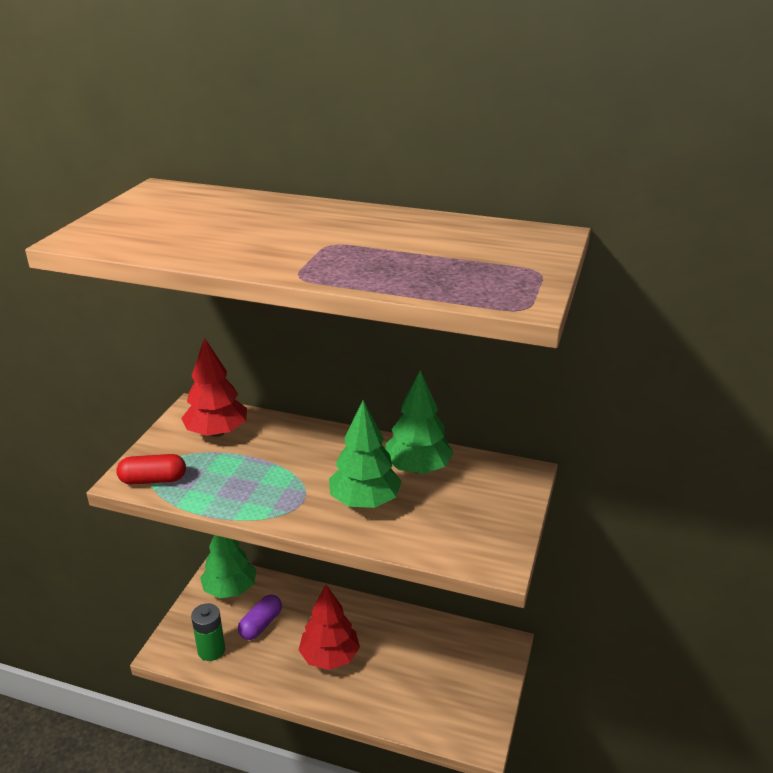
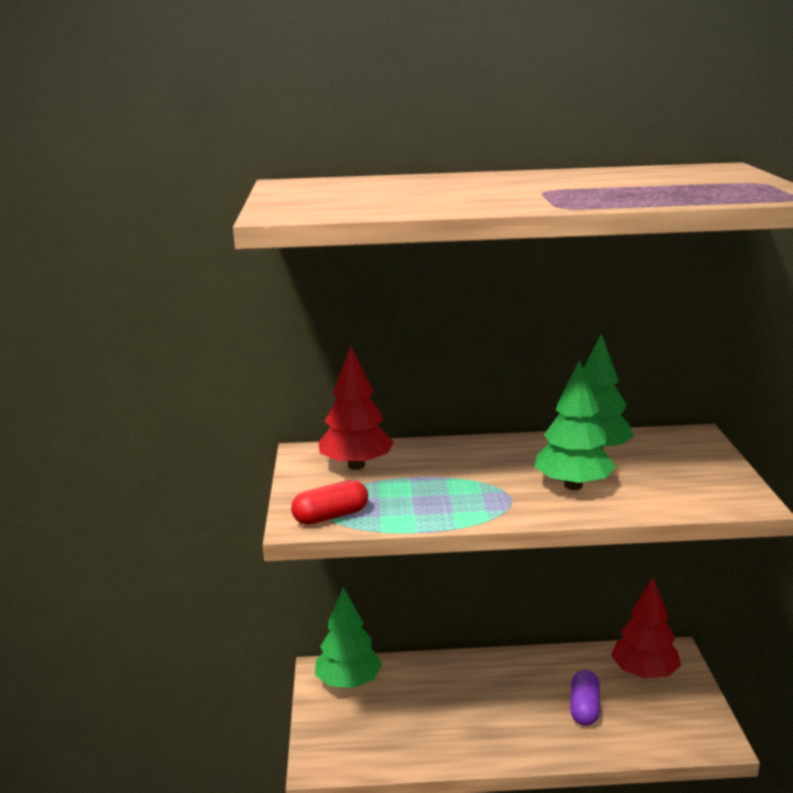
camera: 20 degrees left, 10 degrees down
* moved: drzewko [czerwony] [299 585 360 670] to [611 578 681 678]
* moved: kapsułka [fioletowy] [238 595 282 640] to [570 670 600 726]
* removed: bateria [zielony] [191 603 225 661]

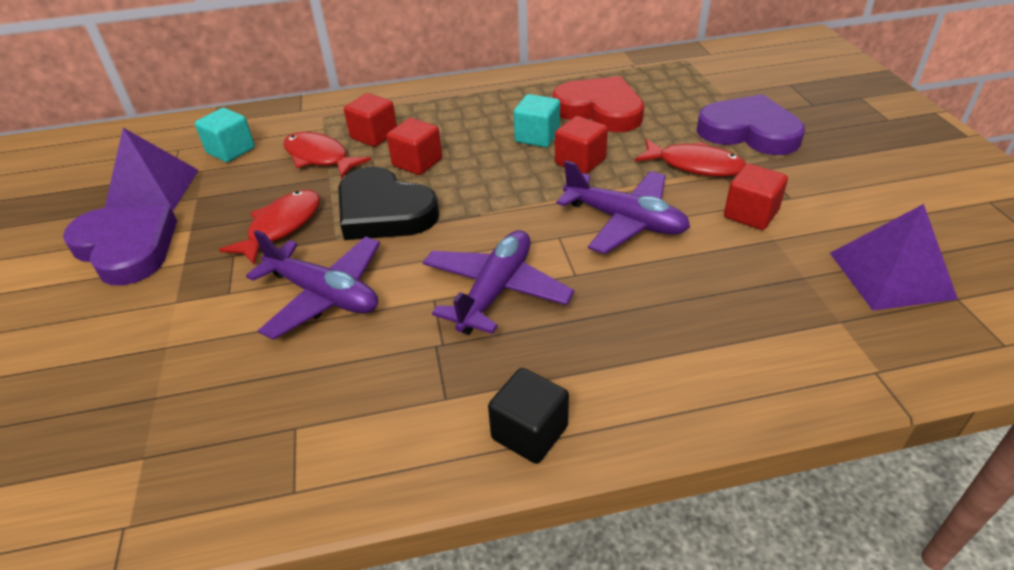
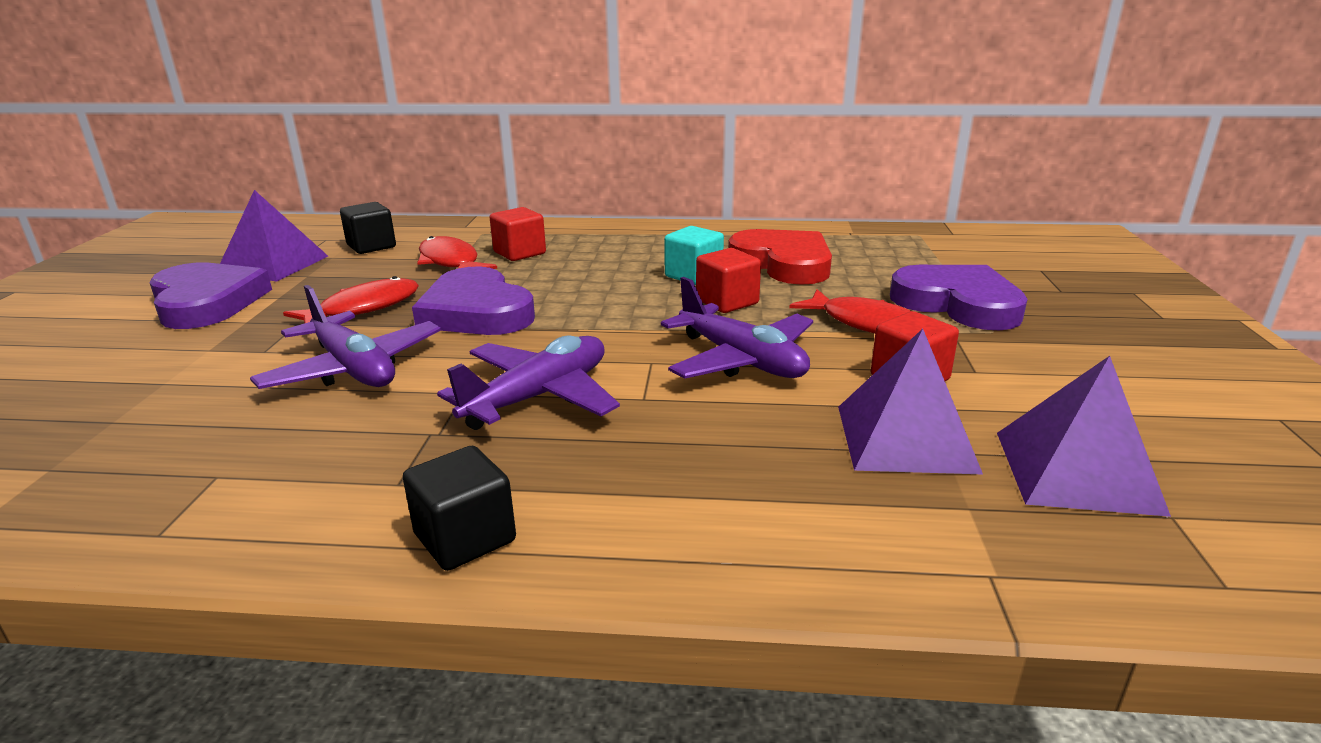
camera: 15 degrees right, 15 degrees down
* recoloured: sześcian [turkusowy] [195 108 255 162] to sześcian [czarny] [340 202 396 254]
* removed: sześcian [czerwony] [387 118 442 175]
* recoloured: serce [czarny] [338 167 439 240] to serce [fioletowy] [412 266 535 335]
* added: piramida [fioletowy] [838 329 983 474]

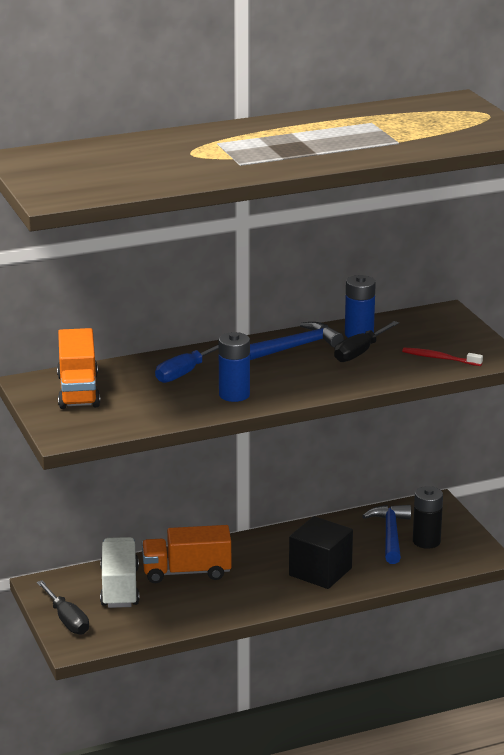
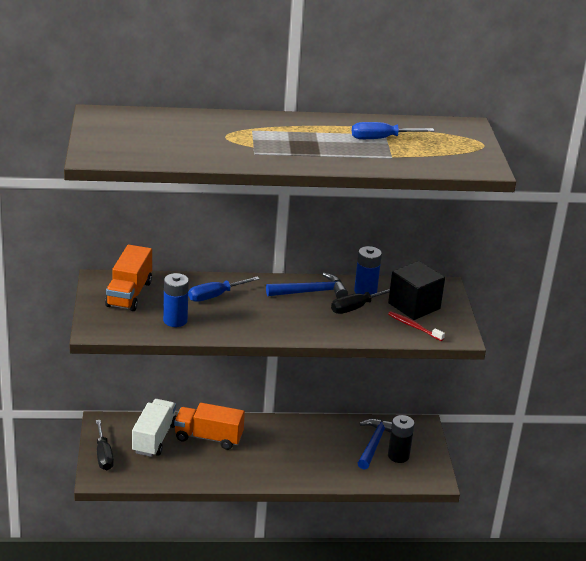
camera: 15 degrees right, 5 degrees up
* moved: bateria [niebieski] [218 332 250 402] to [163 273 189 327]
* moved: sześcian [czarny] [289 516 353 589] to [388 261 445 320]
* added: śrubokręt [niebieski] [352 122 435 139]

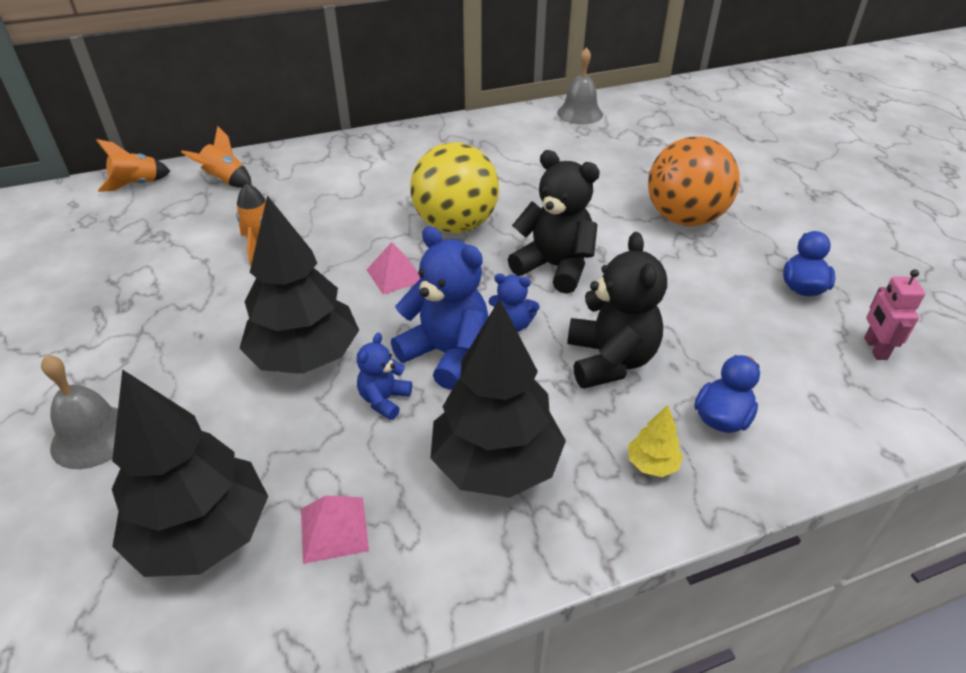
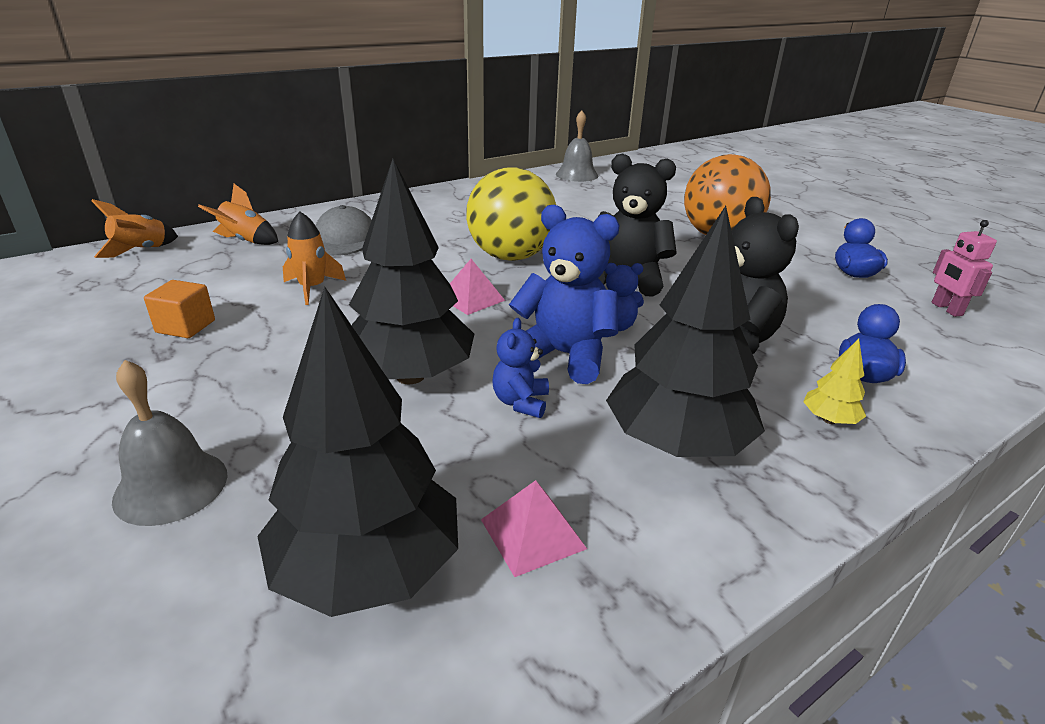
camera: 15 degrees left, 10 degrees down
* added: czapka [szary] [316 205 372 256]
* added: sześcian [pomarańczowy] [144 280 215 338]

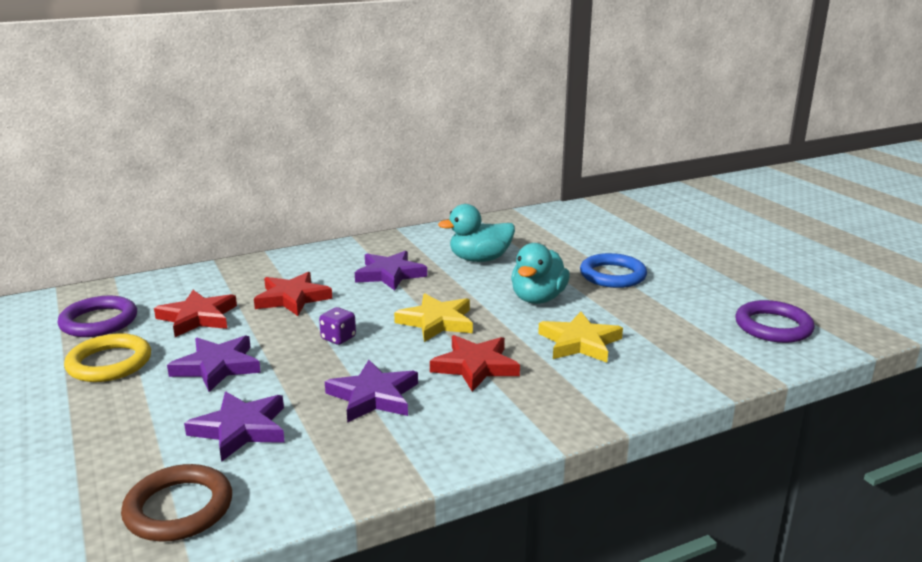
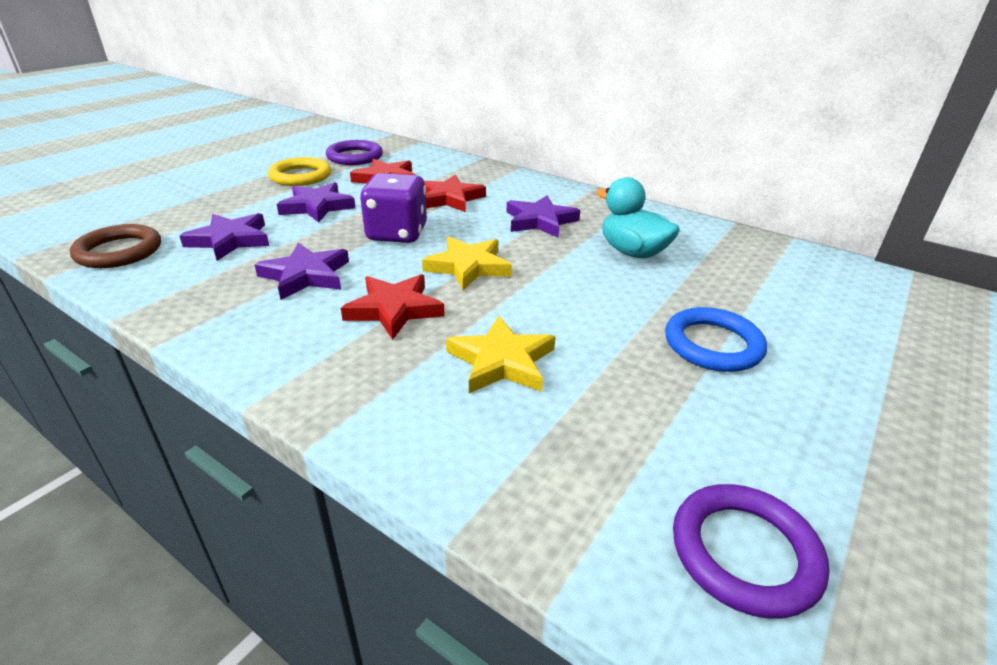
camera: 60 degrees right, 10 degrees up
* removed: kaczka [turkusowy] [511 243 570 304]
* resized: kostka do gry [fioletowy] [319 307 356 345] = [360 173 427 243] x2.04

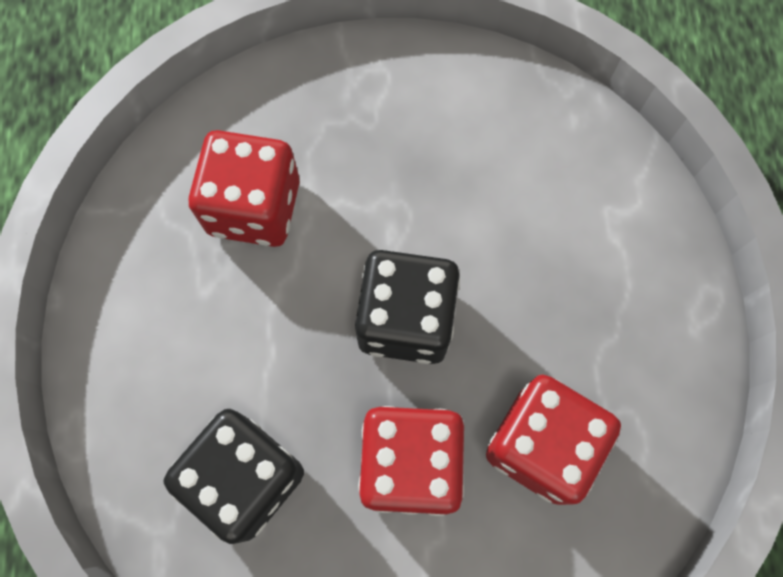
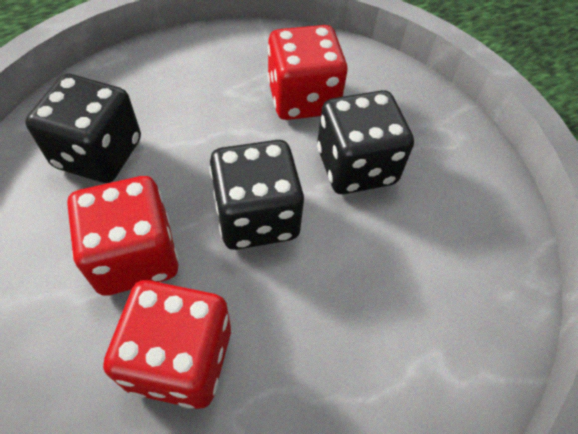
camera: 65 degrees right, 15 degrees down
* added: kostka do gry [czarny] [317 90 414 194]

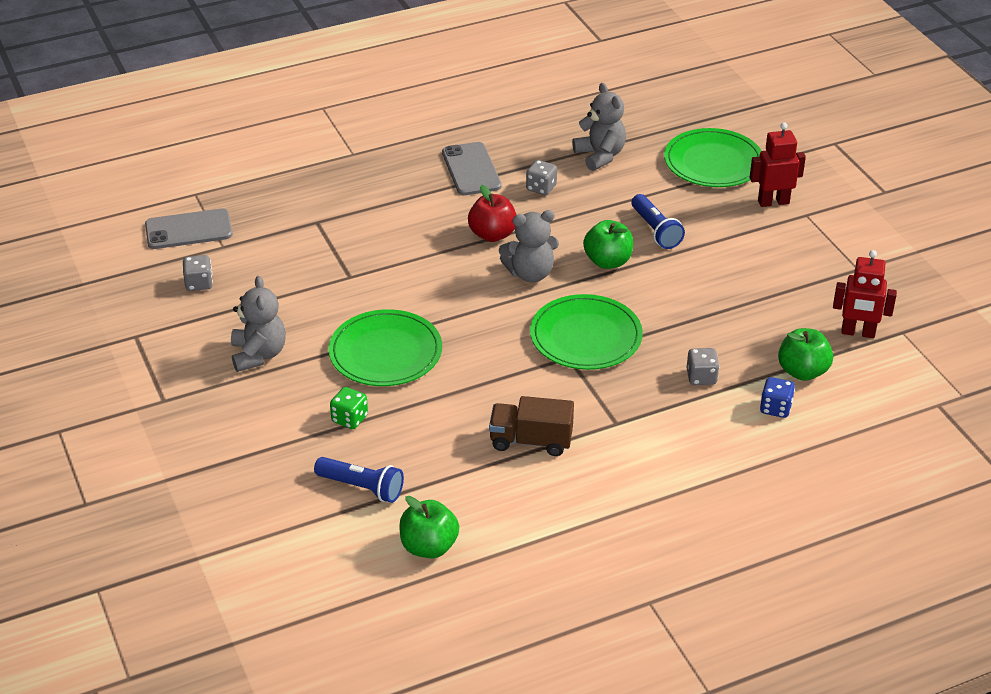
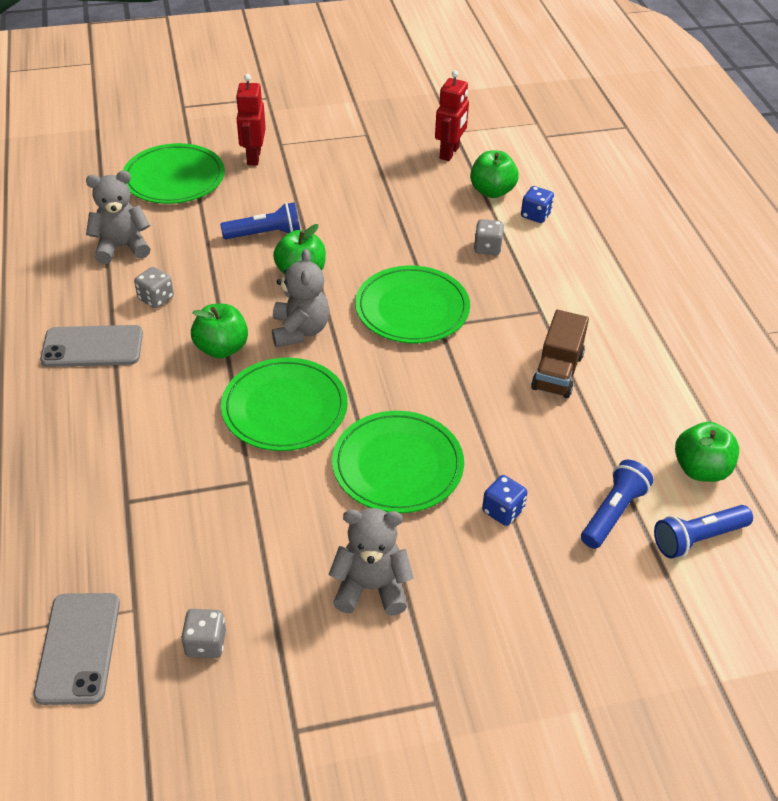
camera: 80 degrees left, 5 degrees up
* recoloured: jabłko [czerwony] [468 185 516 242] to jabłko [zielony] [191 304 248 358]
* recoloured: kostka do gry [zielony] [330 387 368 429] to kostka do gry [niebieski] [482 475 528 526]
* added: talerz [zielony] [221 358 348 451]
* added: latarka [niebieski] [654 505 753 559]

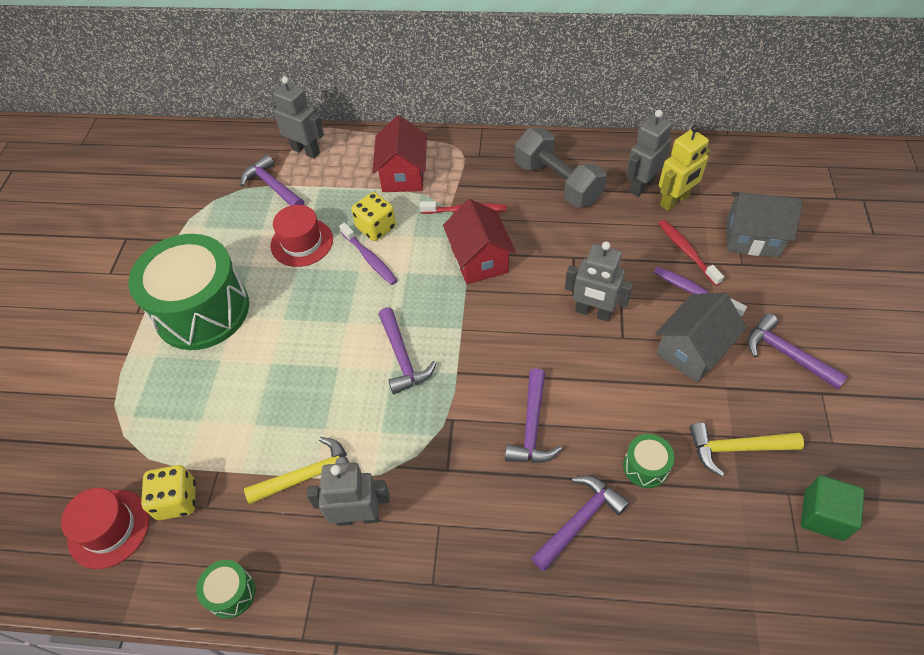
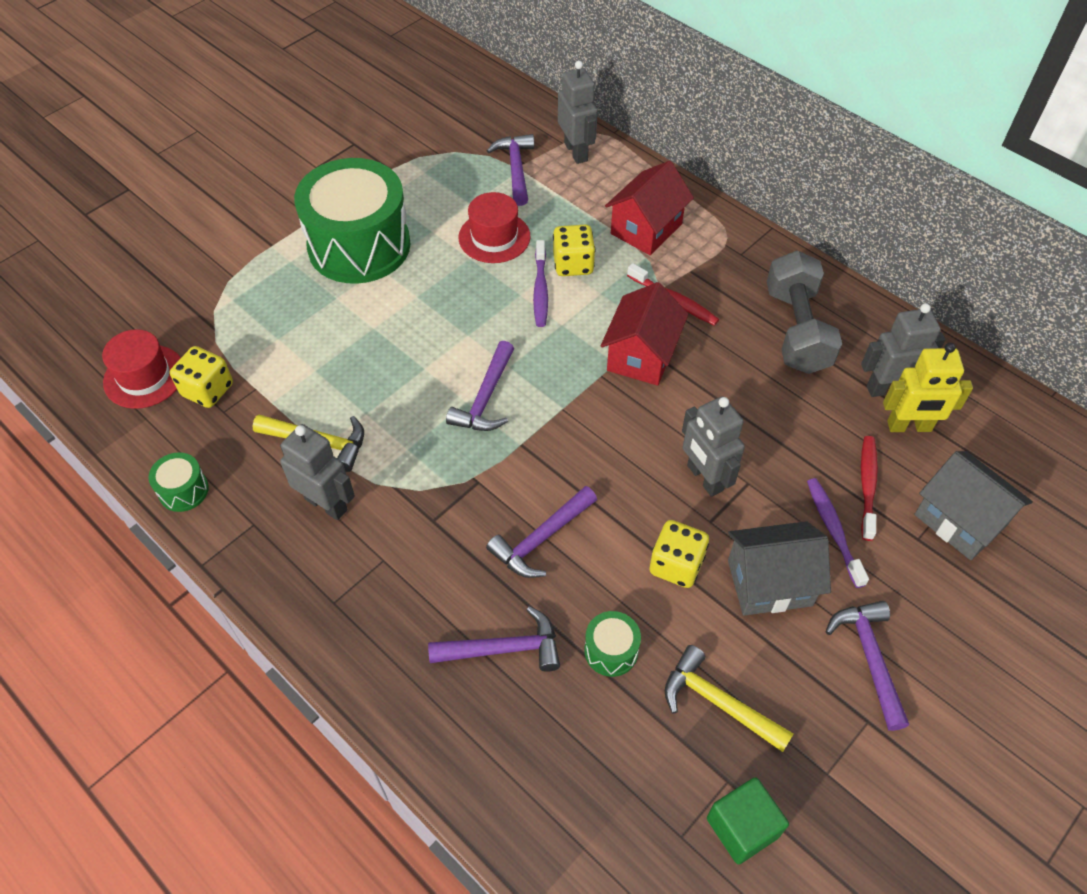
camera: 35 degrees right, 0 degrees up
* added: kostka do gry [żółty] [649 520 709 588]

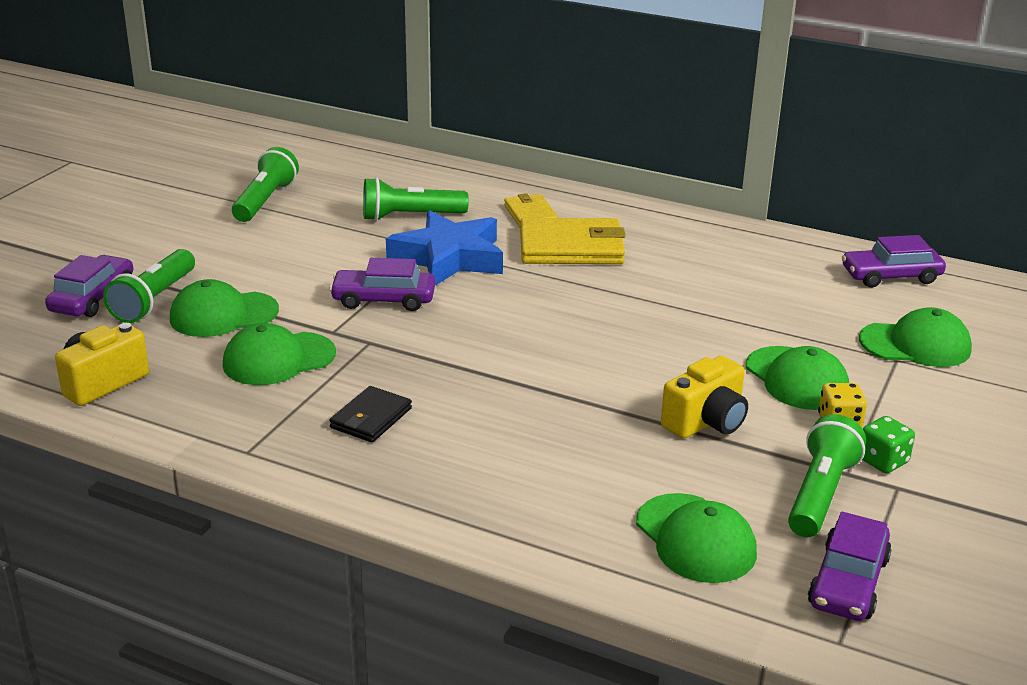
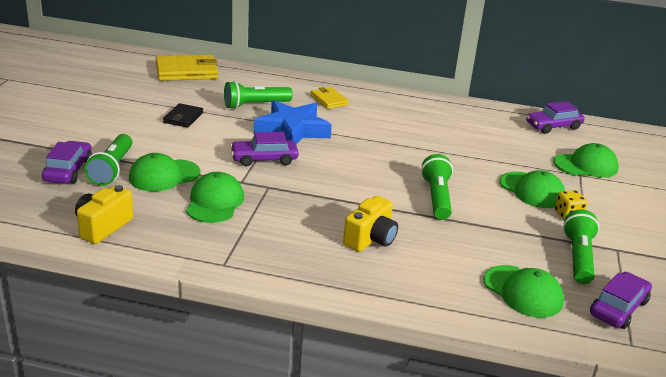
camera: 15 degrees left, 0 degrees up
* moved: latarka [zielony] [232 147 299 222] to [421 154 453 220]
* moved: portfel [żółty] [520 218 626 264] to [156 55 218 81]
* turned: czapka [zielony] [223 323 336 385] = [186 172 244 223] 135 degrees clockwise
* moved: aparat fotograficzny [żółty] [661 356 748 439] to [343 196 398 252]
* moved: portfel [czarny] [329 386 412 443] to [163 103 203 128]
* removed: kostka do gry [zielony] [862 416 915 473]
* turned: samochód [fioletowy] [808 512 891 621] = [590 272 652 329] 150 degrees counterclockwise

